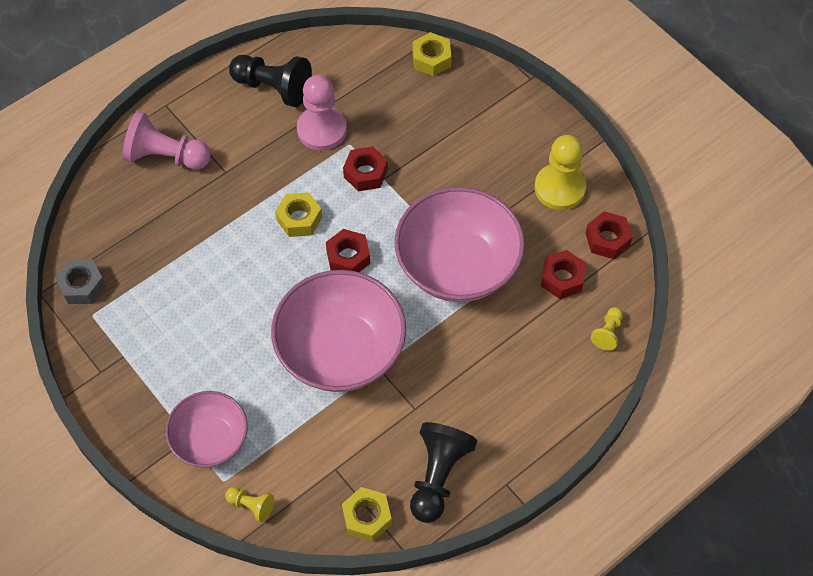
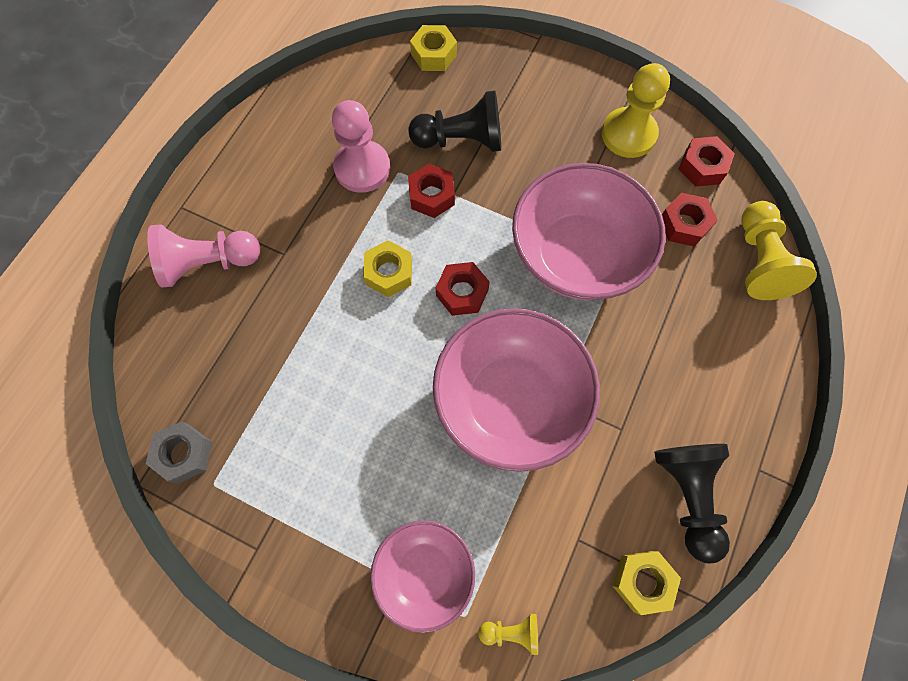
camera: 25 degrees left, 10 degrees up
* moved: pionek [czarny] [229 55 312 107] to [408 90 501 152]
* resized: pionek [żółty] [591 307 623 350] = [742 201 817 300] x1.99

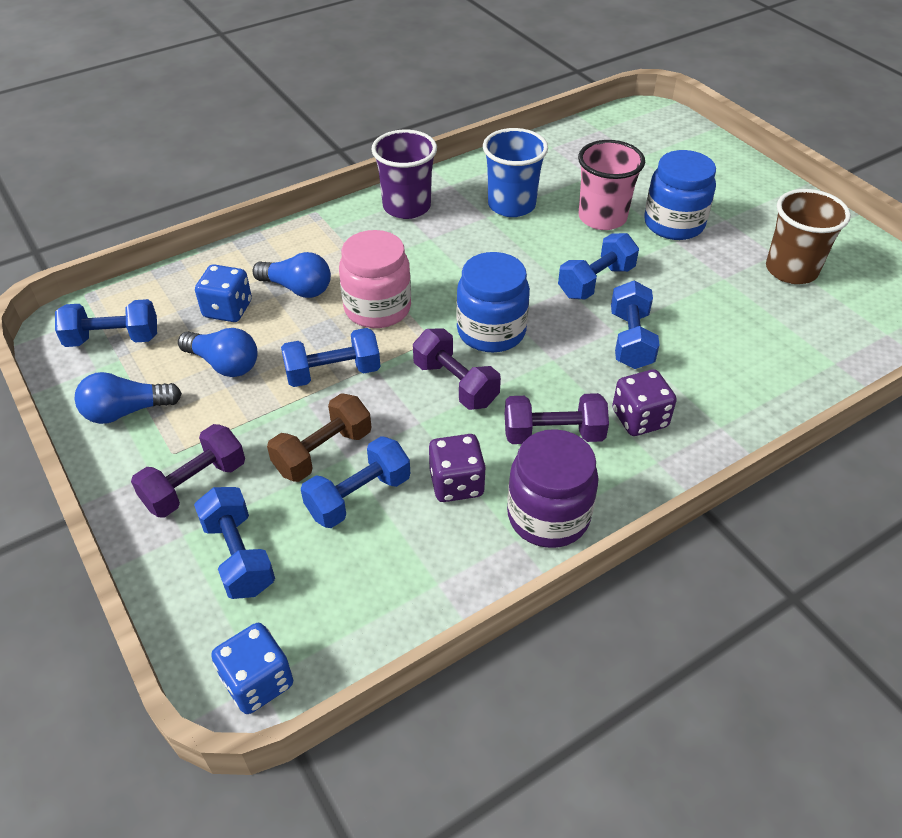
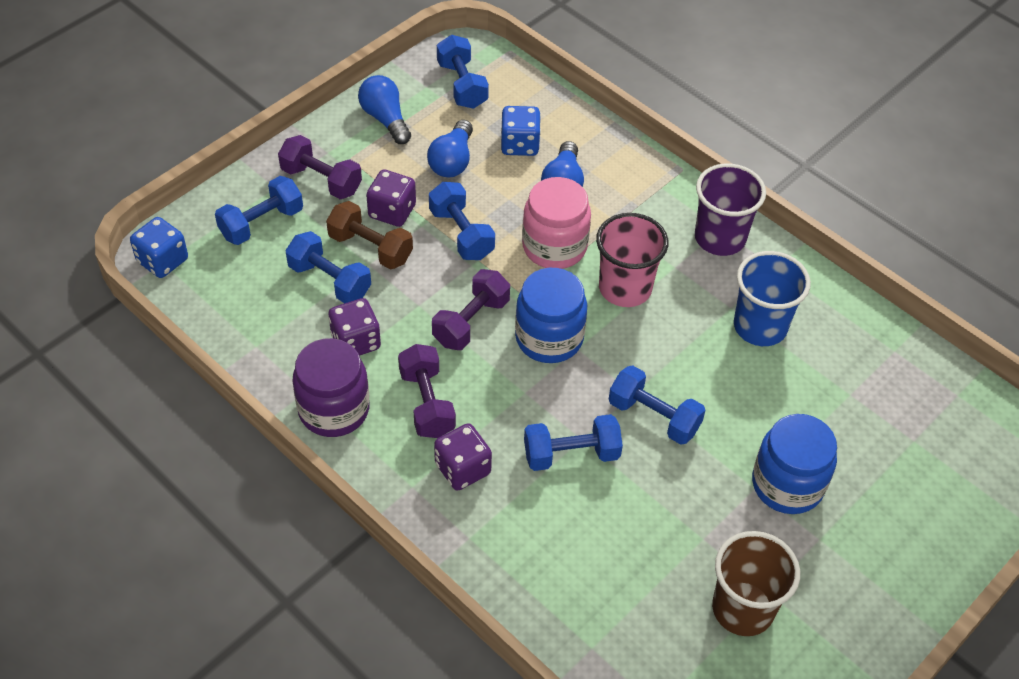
camera: 75 degrees right, 5 degrees up
* moved: szklanka [różowy] [578 140 645 230] to [596 213 668 307]
* added: kostka do gry [fioletowy] [366 169 416 227]

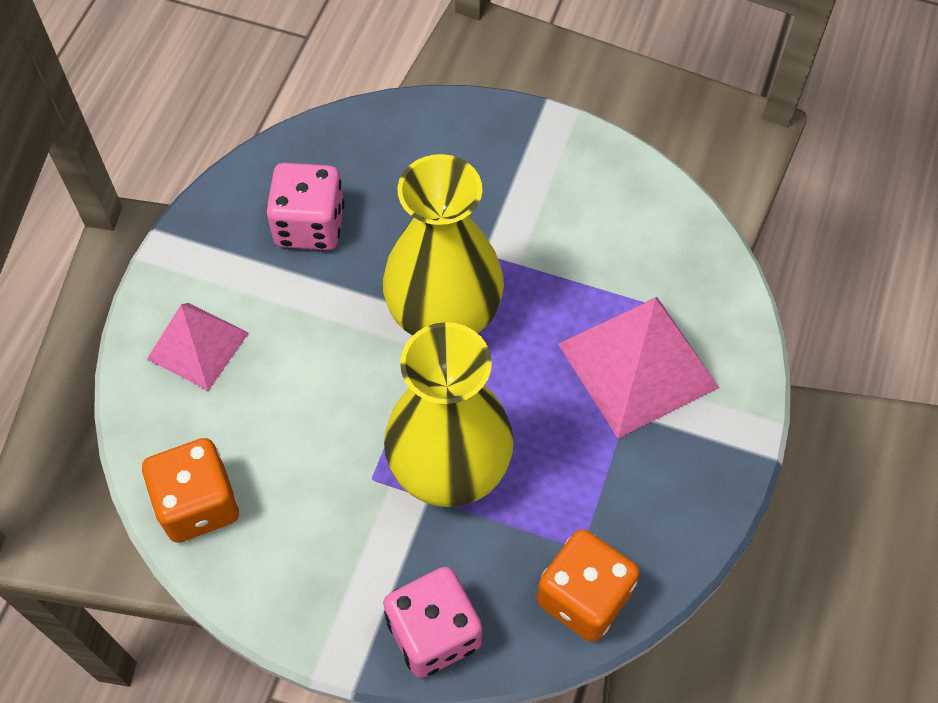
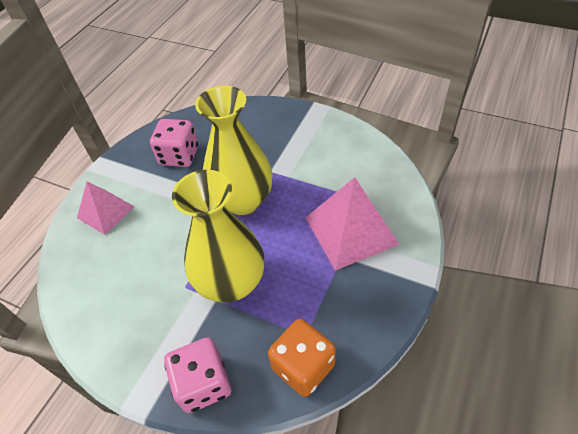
camera: 10 degrees right, 10 degrees down
* removed: kostka do gry [pomarańczowy] [142 438 239 543]

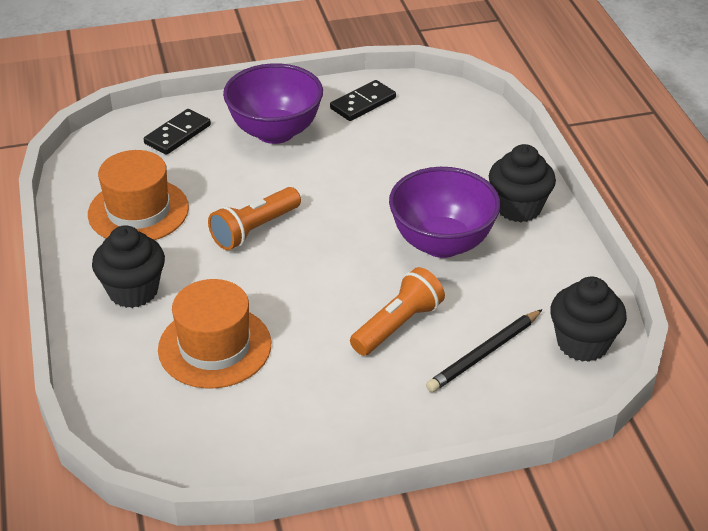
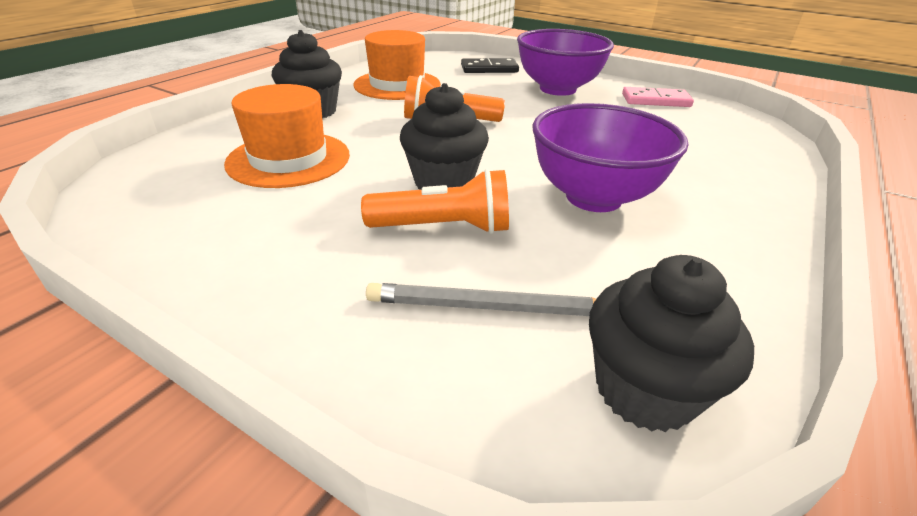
camera: 45 degrees right, 5 degrees down
* recoloured: kostka domina [czarny] [330 80 396 121] to kostka domina [różowy] [622 87 694 107]
* moved: muffinka [czarny] [489 144 556 222] to [400 83 489 190]
* recoloured: ołówek [czarny] [426 309 543 392] to ołówek [szary] [366 283 596 316]

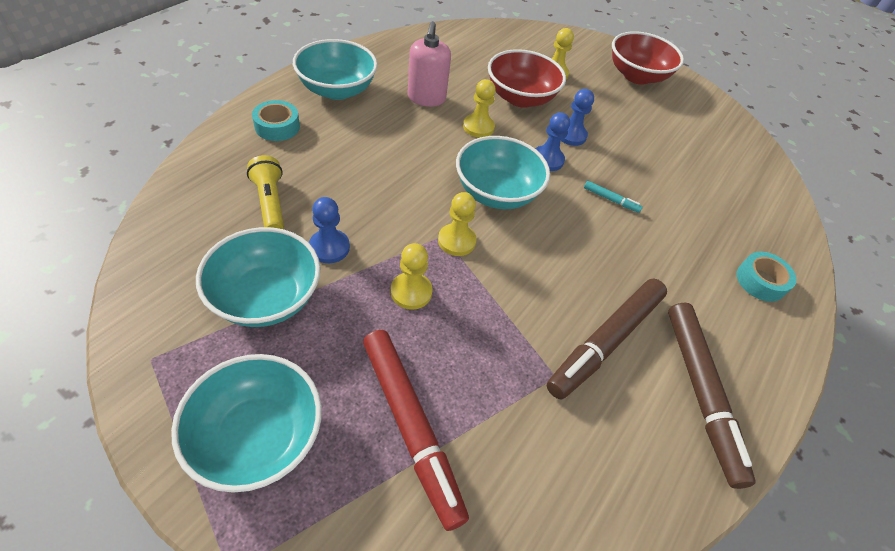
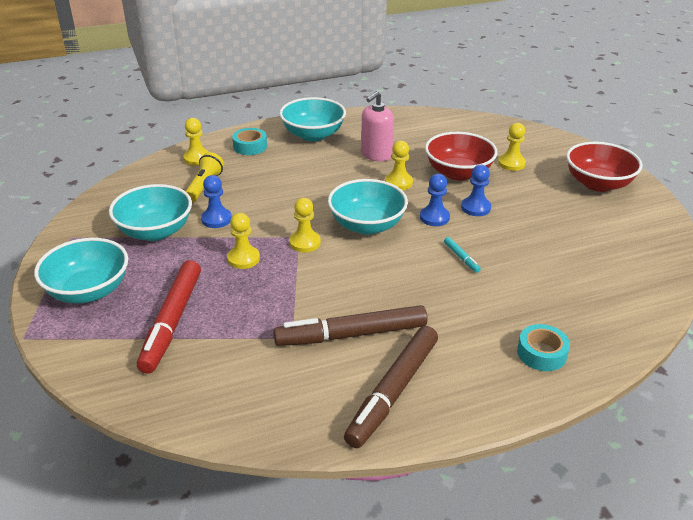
camera: 40 degrees right, 15 degrees down
* added: pionek [żółty] [183 118 209 166]

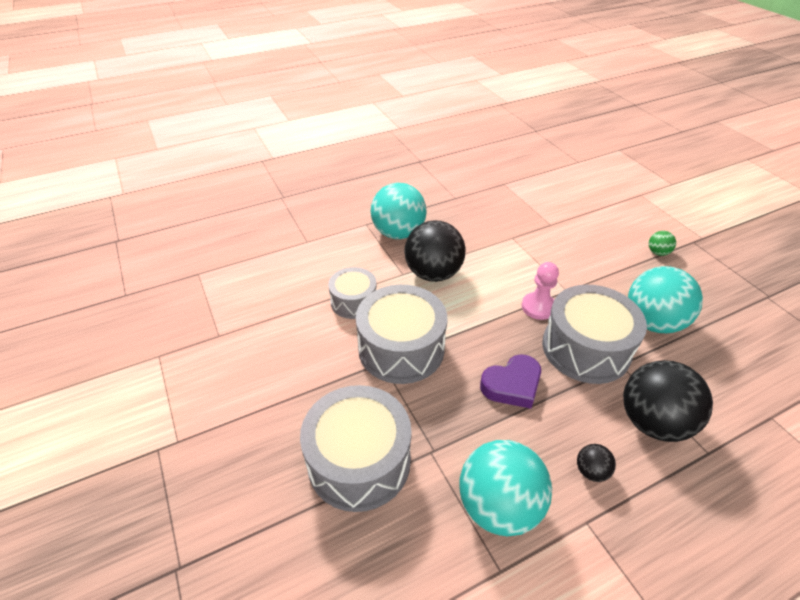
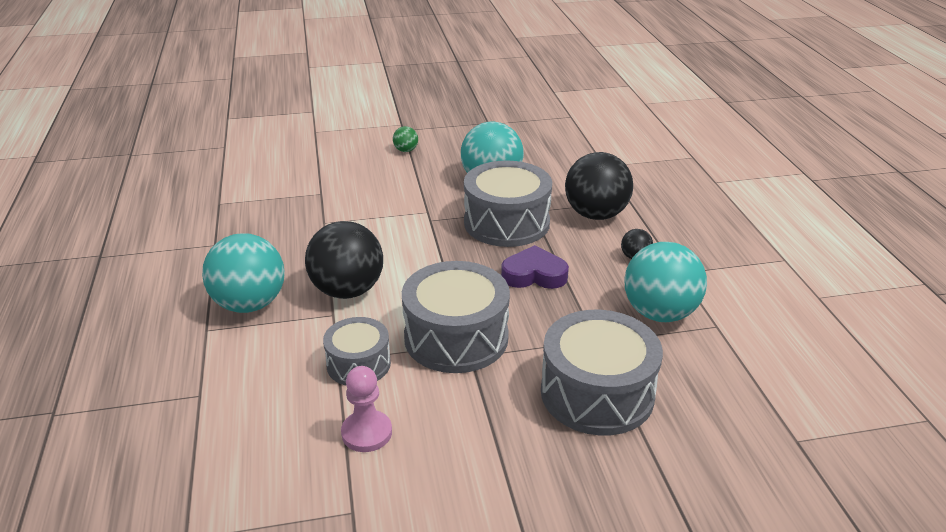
camera: 75 degrees left, 10 degrees down
* moved: pionek [różowy] [522 262 559 320] to [341 366 392 452]
* turned: serce [fioletowy] [480 354 541 409] = [501 245 569 289] 75 degrees counterclockwise

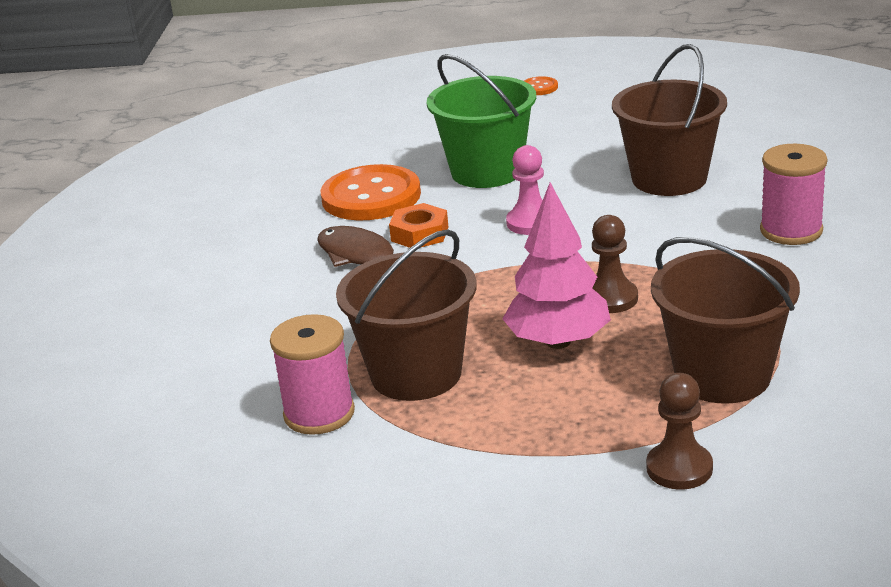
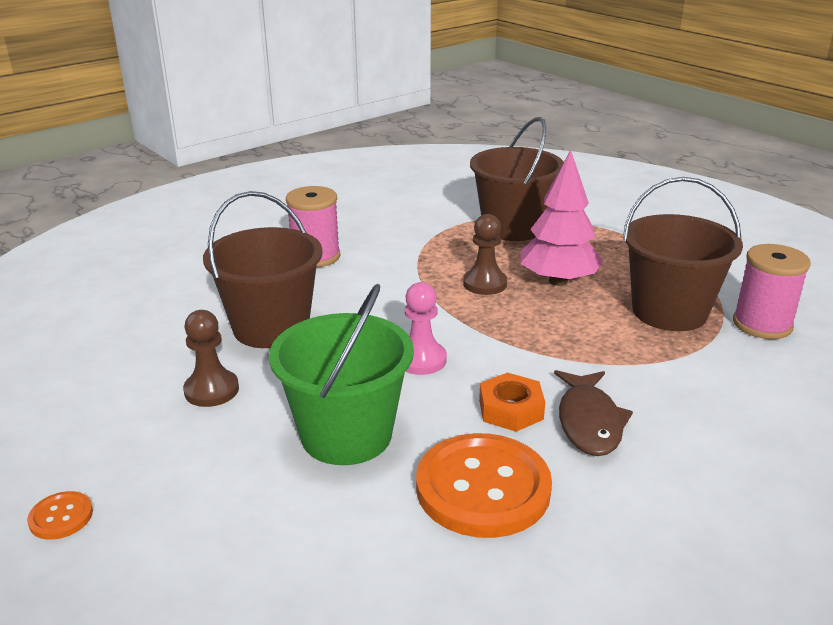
camera: 135 degrees left, 0 degrees up
* moved: pionek [brązowy] [646 373 713 490] to [183 310 239 407]

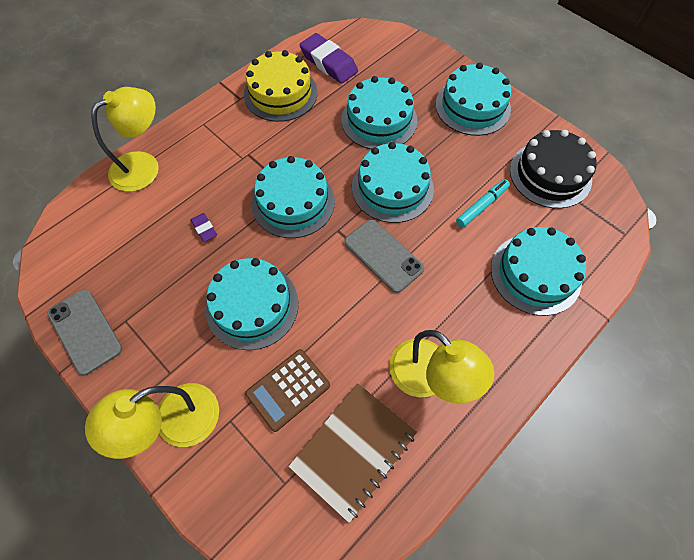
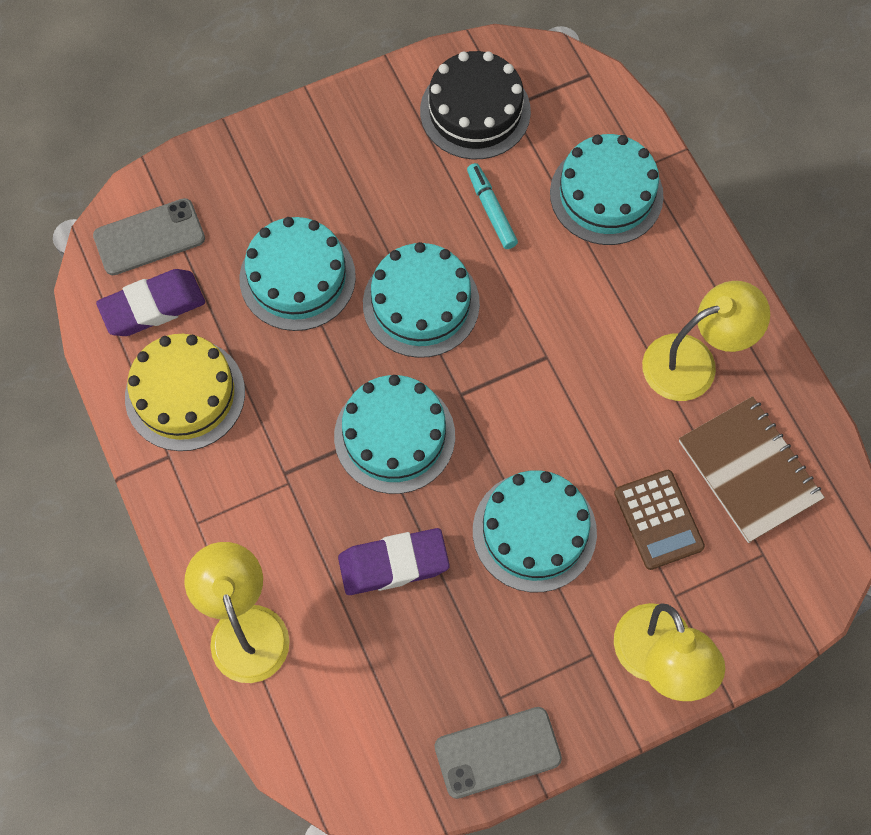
camera: 70 degrees left, 5 degrees up
* removed: tort [turkusowy] [436 63 511 136]
* resized: gumka do mazania [fioletowy] [191 213 217 242] = [338 528 450 595] x2.04
* moved: telefon [szary] [344 219 424 293] to [93 198 205 275]

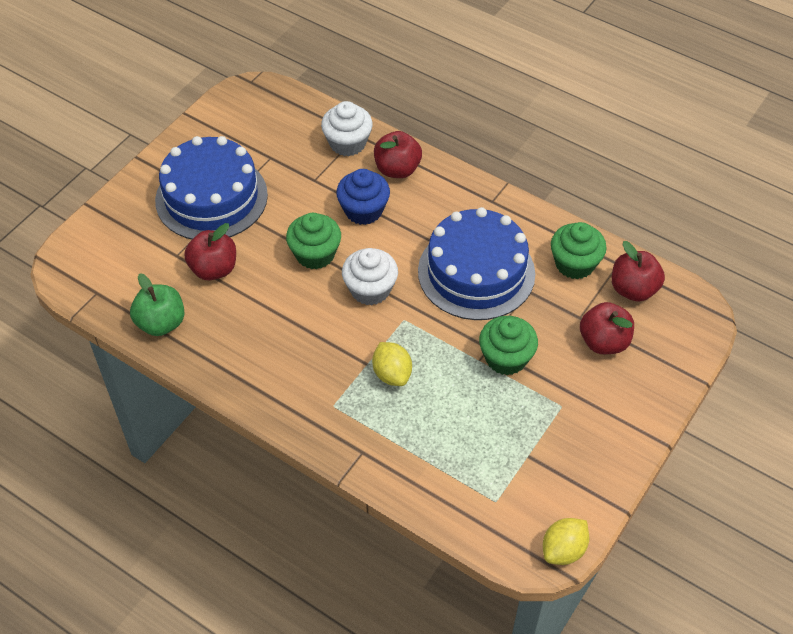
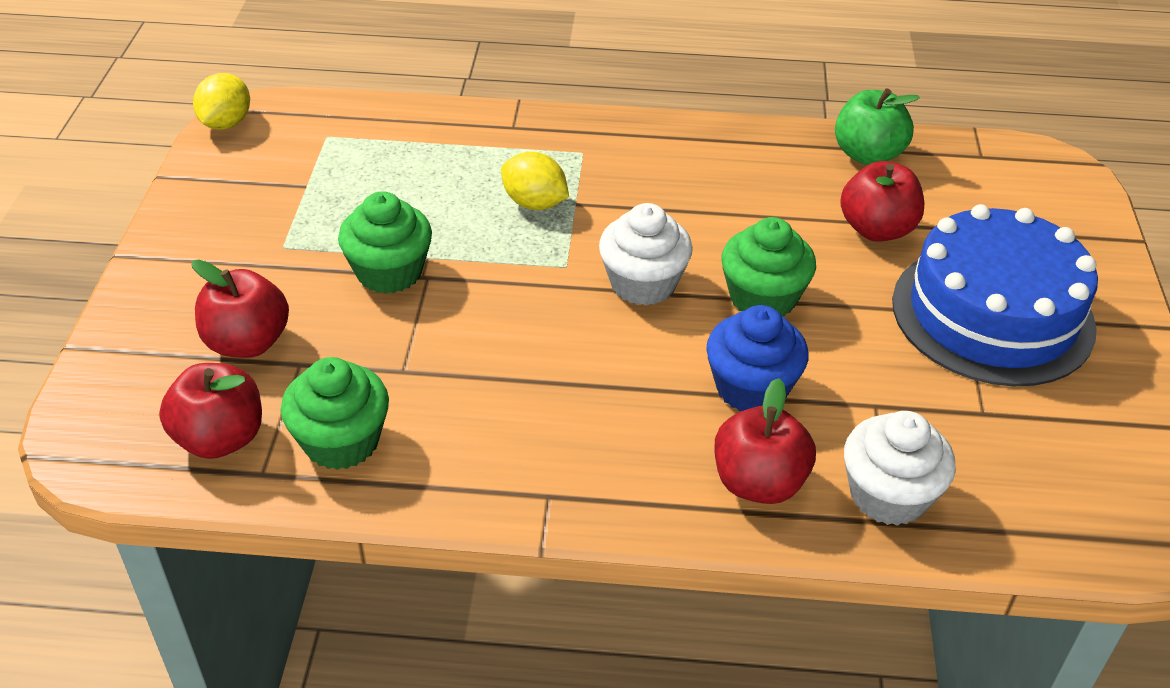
camera: 150 degrees right, 10 degrees down
* removed: tort [niebieski] [418 207 535 320]

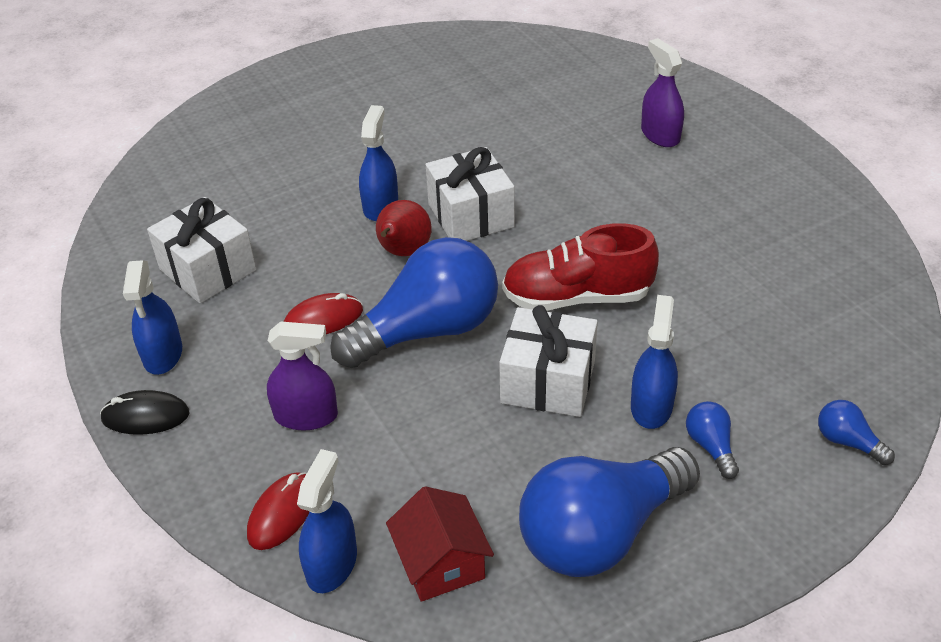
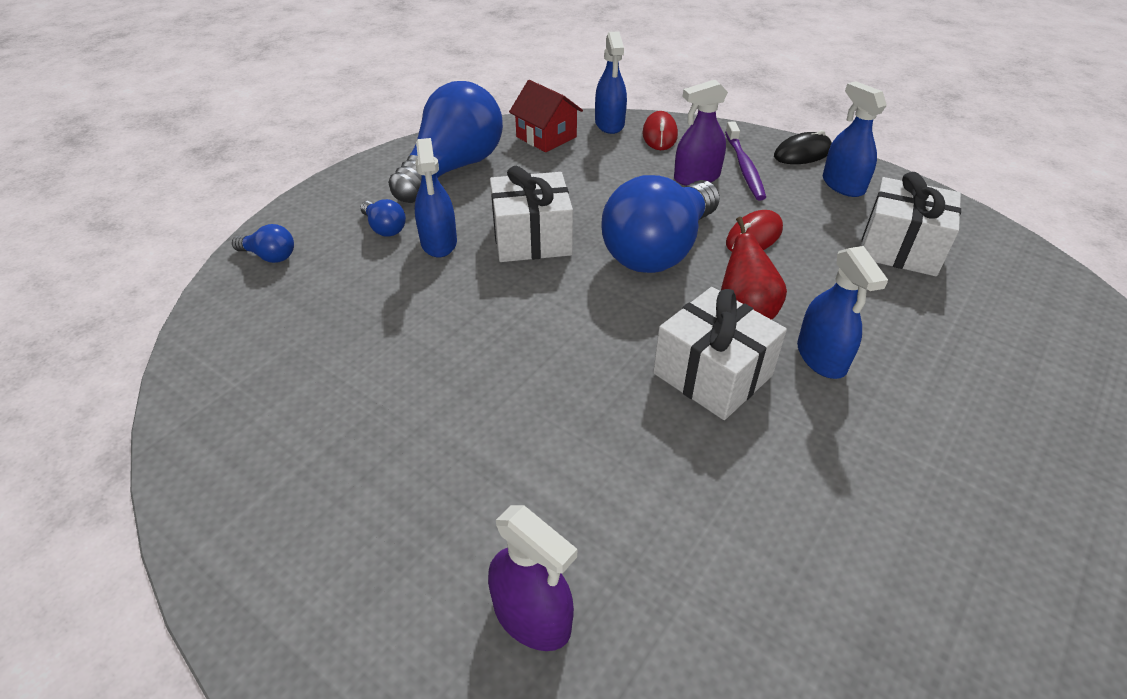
camera: 155 degrees right, 0 degrees up
* removed: but [czerwony] [502 223 659 311]
* added: szczoteczka do zębów [fioletowy] [725 121 766 200]

